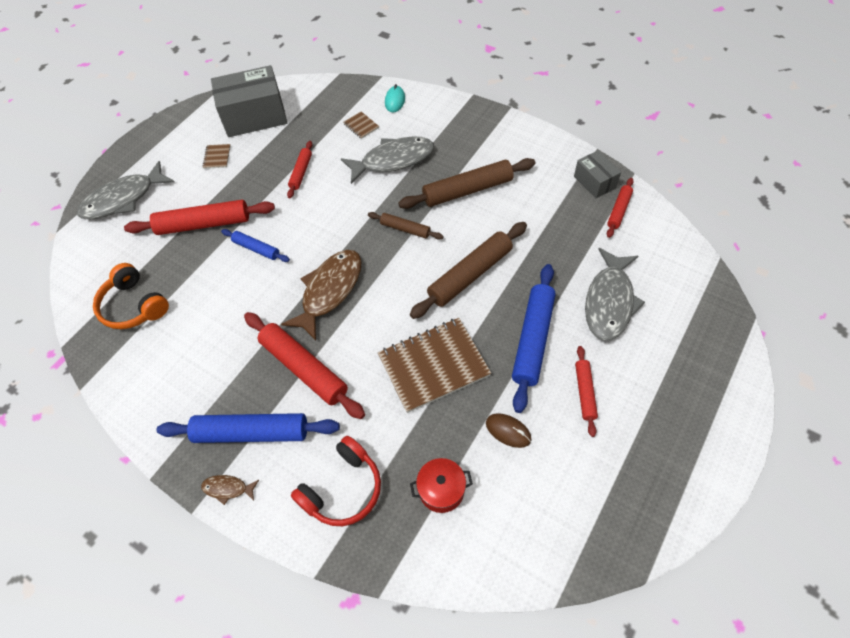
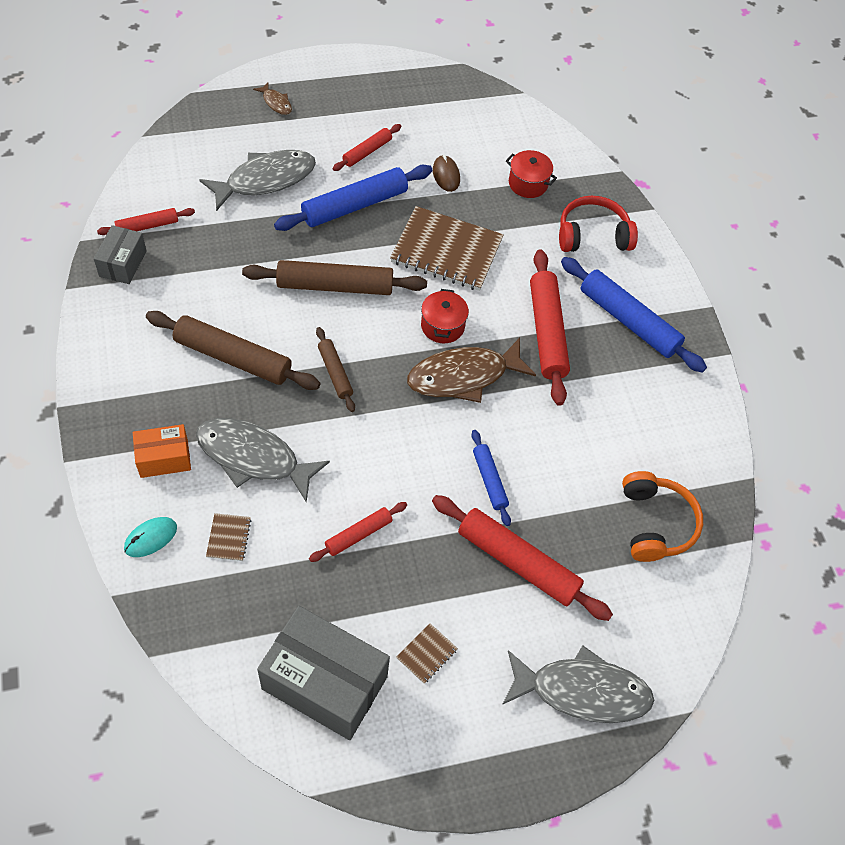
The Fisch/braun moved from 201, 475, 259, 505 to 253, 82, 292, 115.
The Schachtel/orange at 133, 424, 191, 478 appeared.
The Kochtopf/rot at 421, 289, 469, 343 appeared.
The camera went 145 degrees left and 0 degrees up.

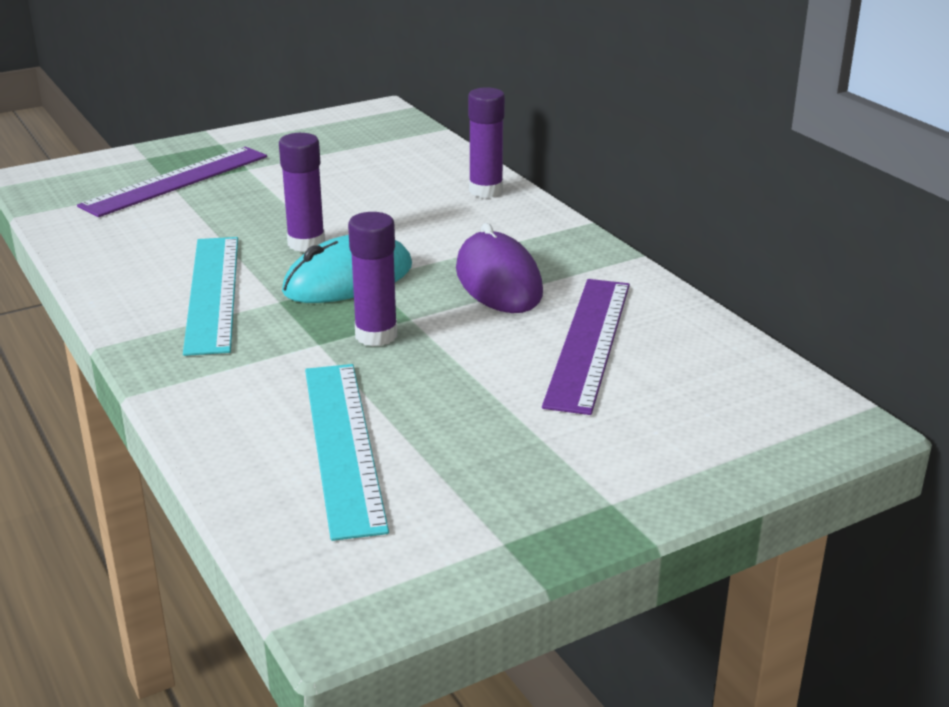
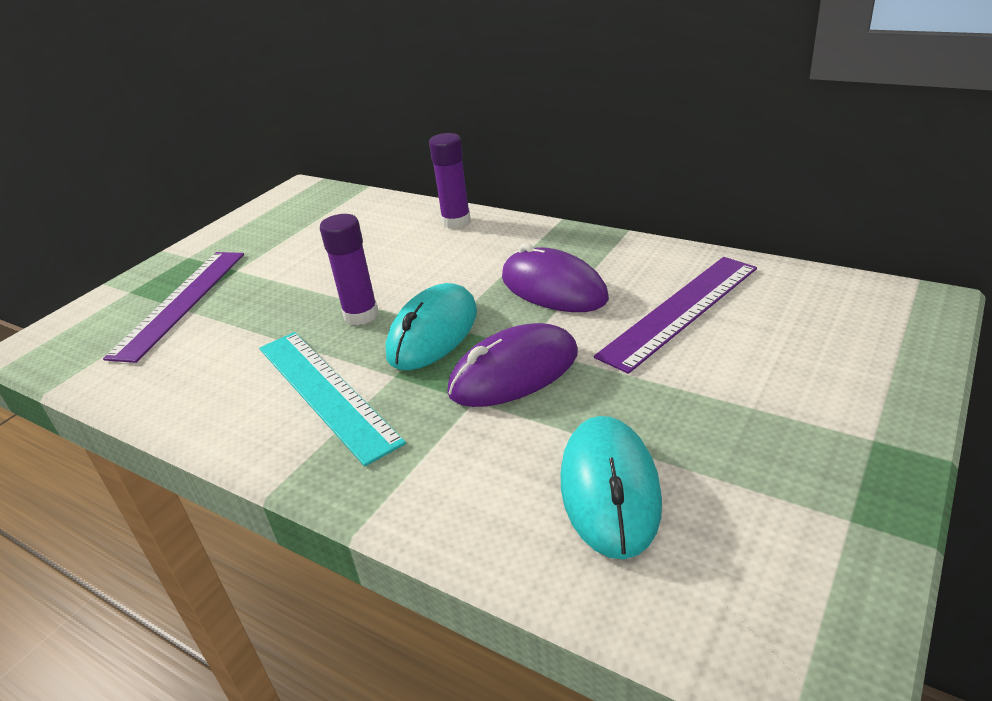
The Lineal/türkis at 305, 364, 389, 541 was replaced by the Computermaus/türkis at 561, 416, 662, 559.
The Klebestift/lila at 348, 212, 397, 347 was replaced by the Computermaus/lila at 447, 323, 578, 407.
The Lineal/lila at 542, 279, 630, 415 turned 60 degrees clockwise.
The camera went 25 degrees left and 5 degrees up.

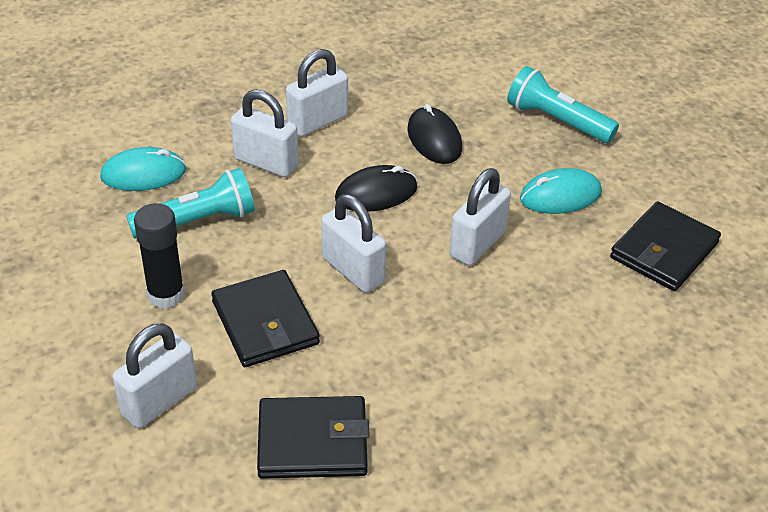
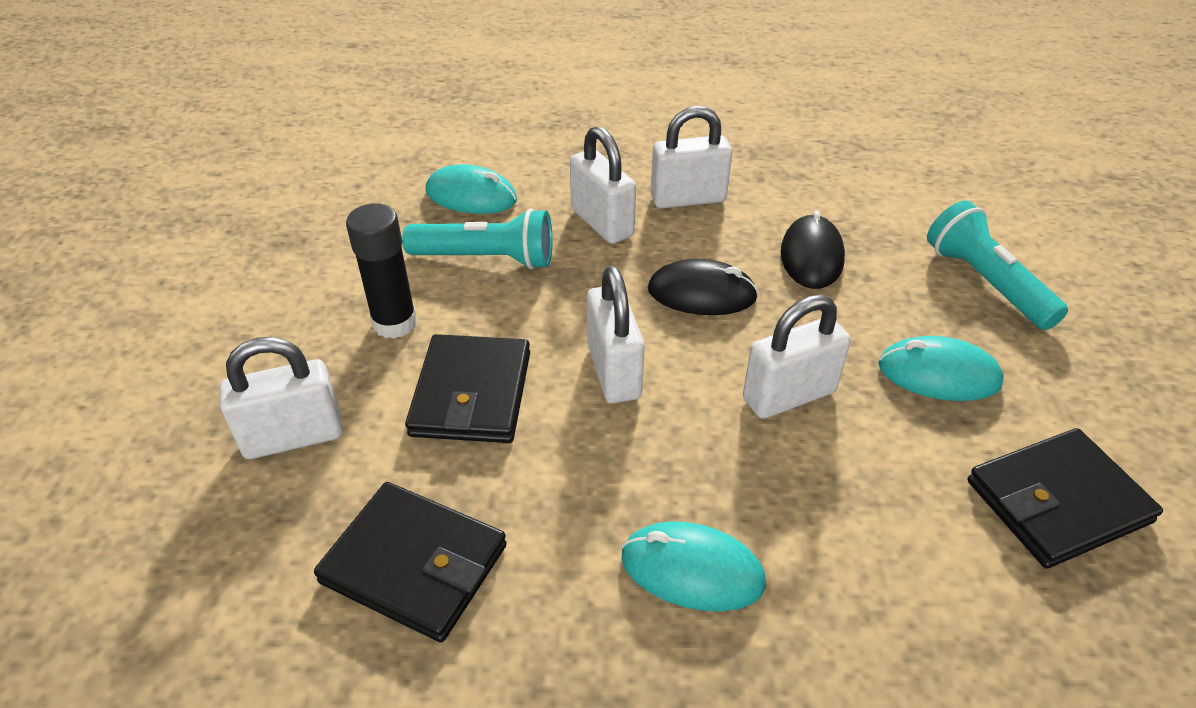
The Computermaus/türkis at 621, 521, 766, 611 appeared.
The camera went 30 degrees right and 0 degrees up.

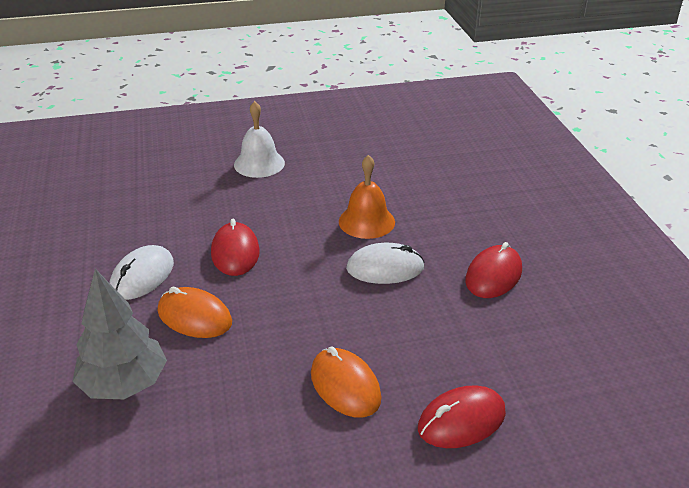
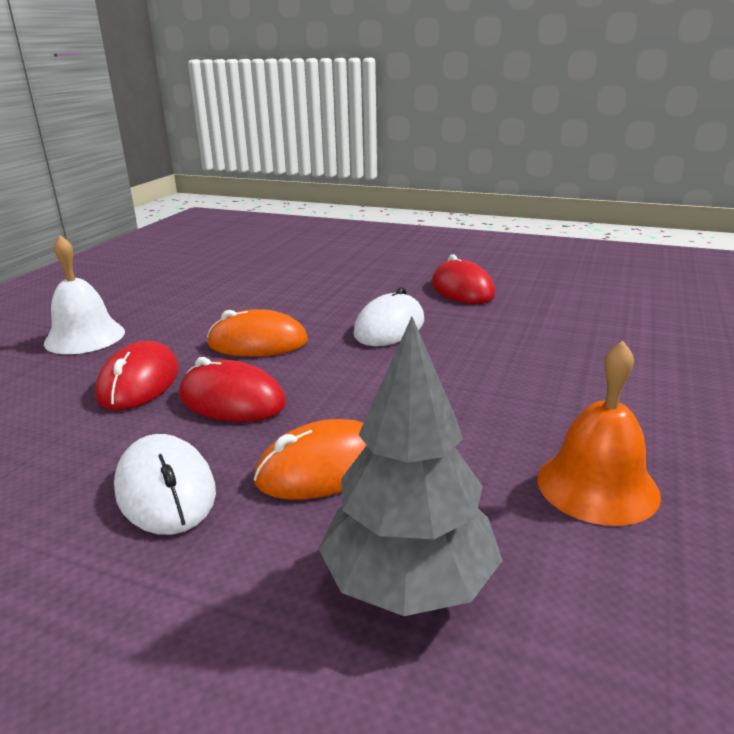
The Computermaus/orange moved from 311, 347, 381, 418 to 207, 309, 308, 357.
The Glocke/orange moved from 339, 155, 395, 239 to 537, 341, 661, 526.
The Computermaus/rot moved from 418, 386, 506, 448 to 95, 341, 179, 411.
The camera went 55 degrees left and 10 degrees down.

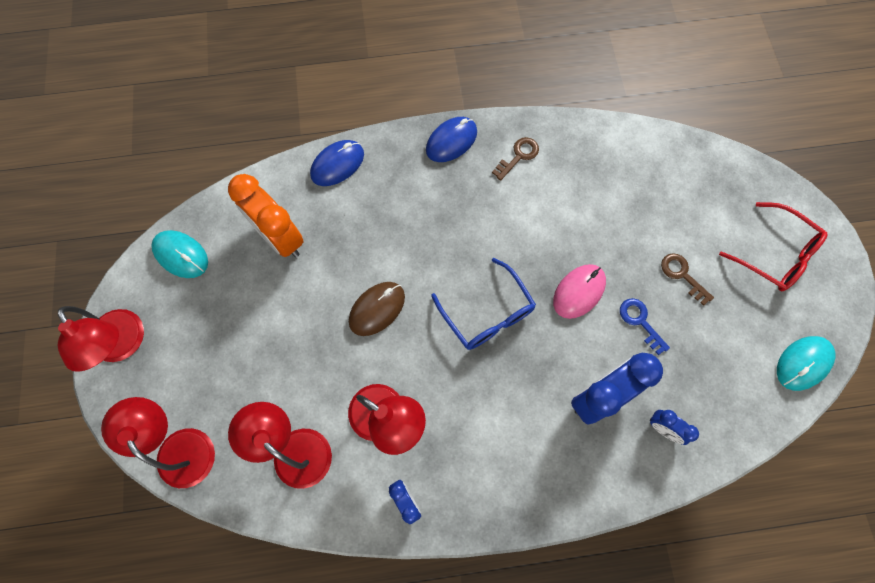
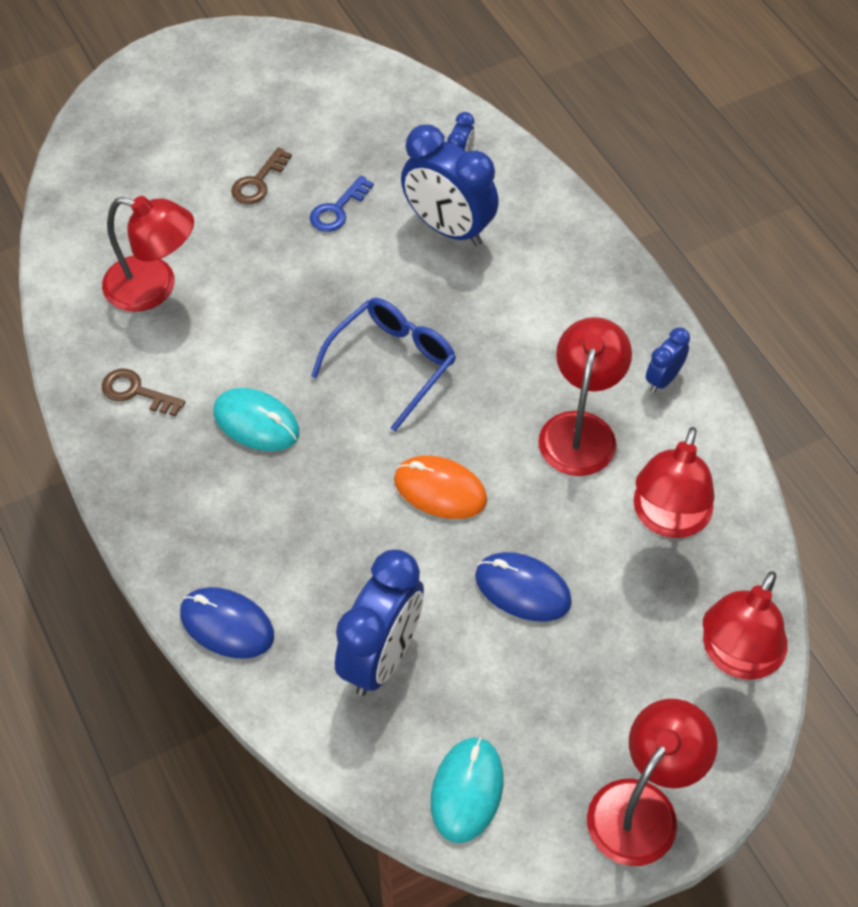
The Wecker/orange at 228, 174, 304, 257 became the Wecker/blau at 335, 550, 424, 696.
The Computermaus/braun at 349, 282, 405, 336 became the Computermaus/orange at 394, 455, 487, 519.
The Computermaus/blau moved from 426, 117, 477, 162 to 475, 552, 572, 622.
The Computermaus/rosa at 553, 264, 606, 319 disappeared.
The Brille/rot at 719, 202, 828, 291 disappeared.
The Computermaus/türkis moved from 777, 336, 835, 391 to 213, 388, 299, 451.
The Lampe/rot at 102, 196, 194, 312 appeared.
The camera went 110 degrees left and 15 degrees down.

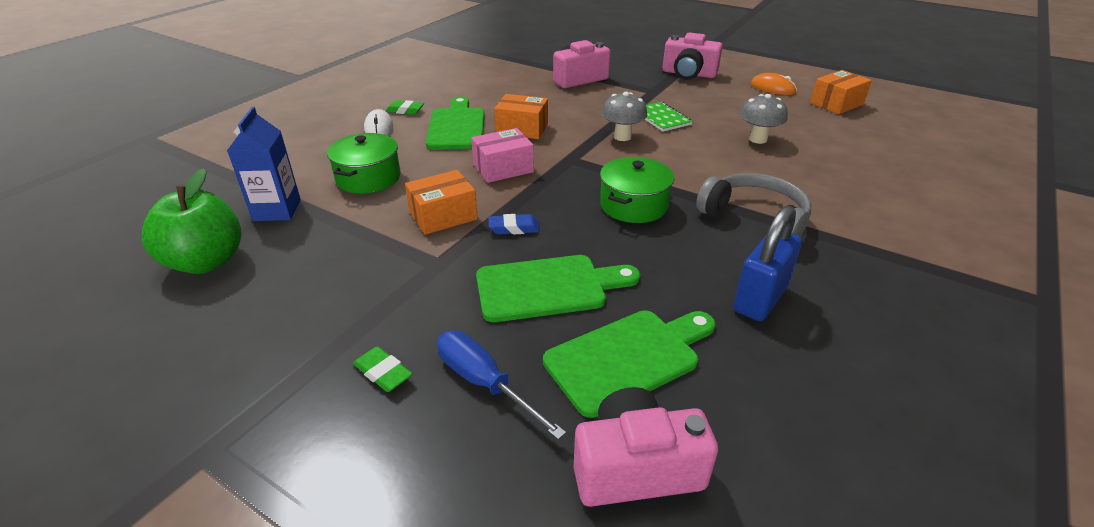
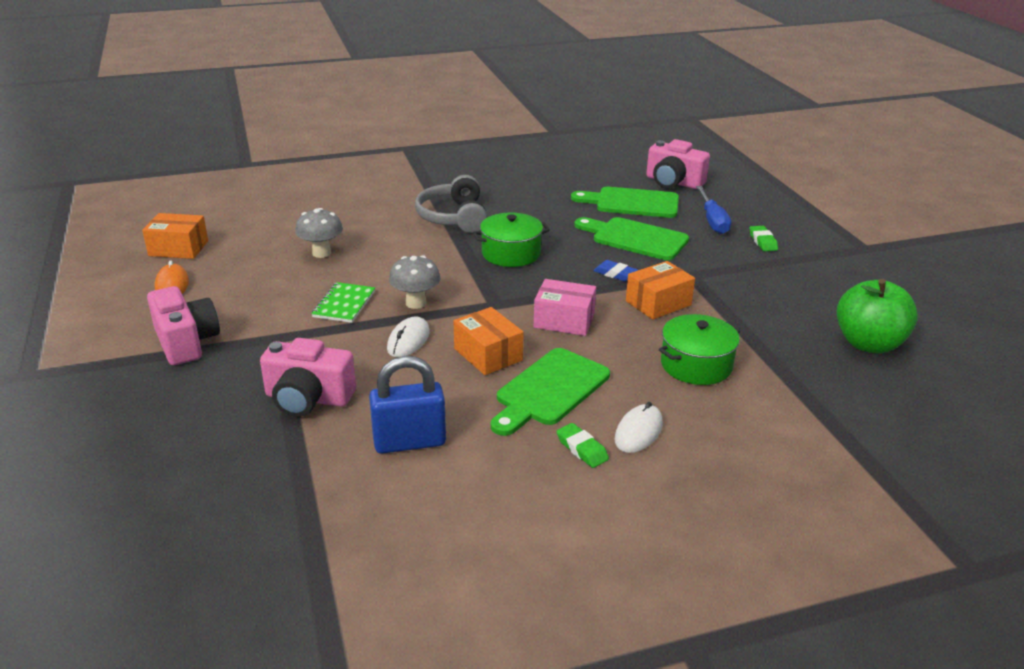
The Getränkekarton/blau at 227, 107, 301, 221 disappeared.
The Schachtel/orange at 405, 170, 478, 235 turned 45 degrees counterclockwise.
The Vorhängeschloss/blau moved from 733, 205, 802, 321 to 369, 356, 446, 454.
The Computermaus/weiß at 387, 316, 430, 357 appeared.
The camera went 140 degrees left and 5 degrees down.

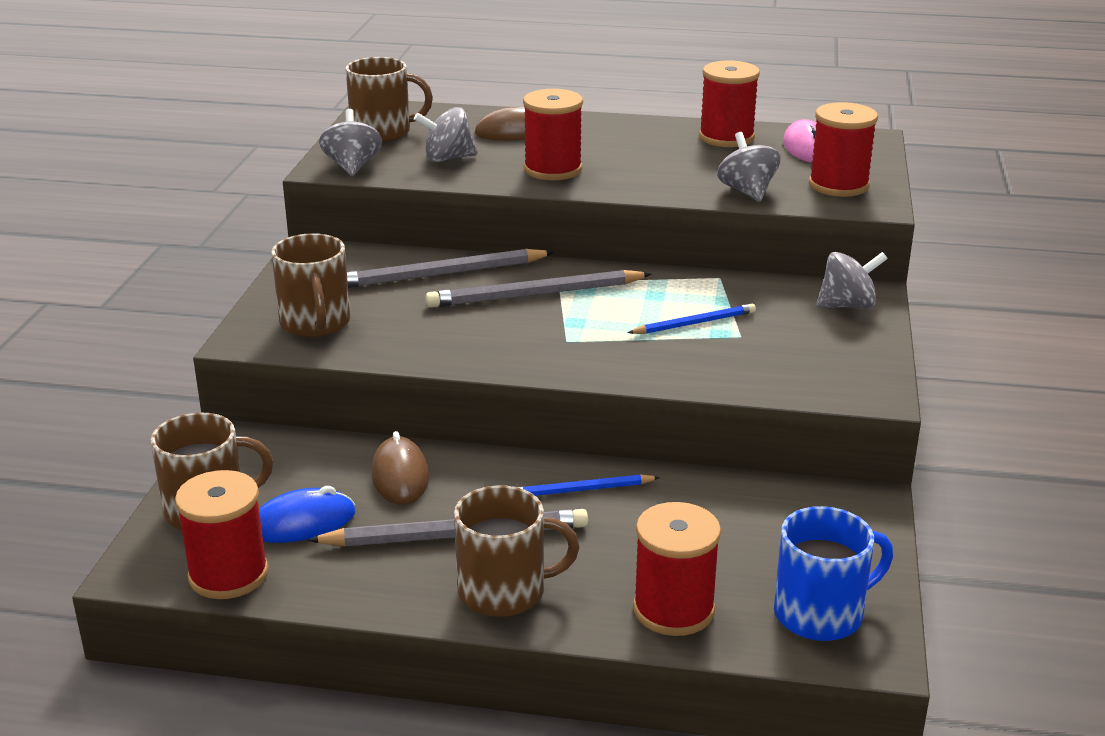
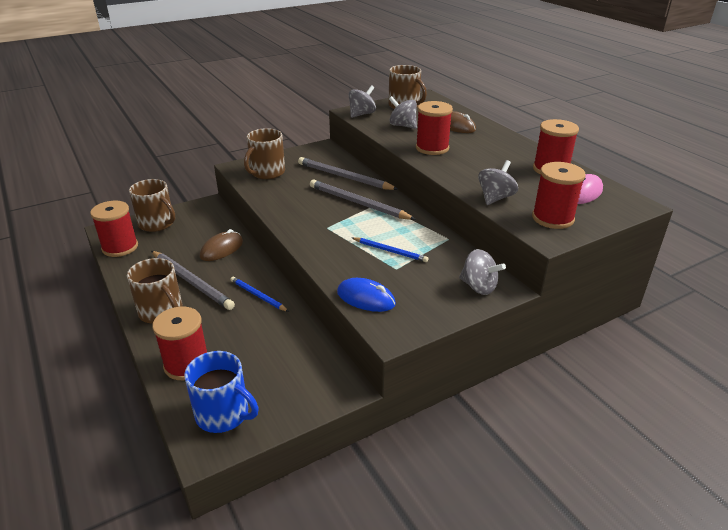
The Computermaus/blau moved from 259, 486, 355, 543 to 337, 278, 396, 312.
The camera went 50 degrees right and 5 degrees up.

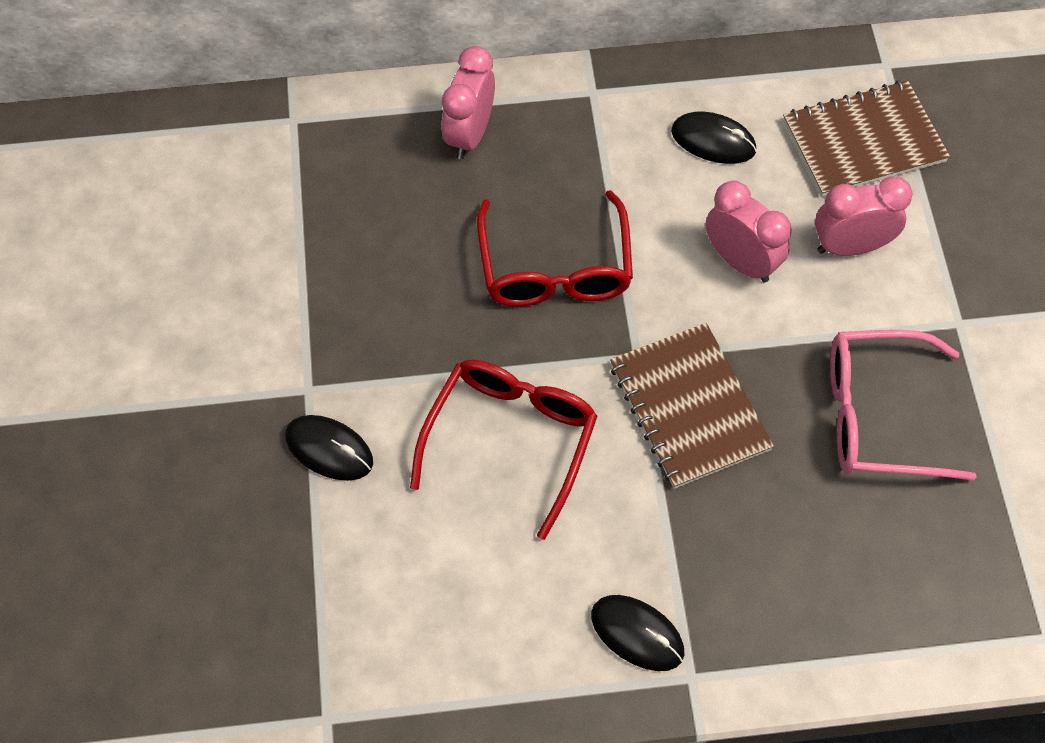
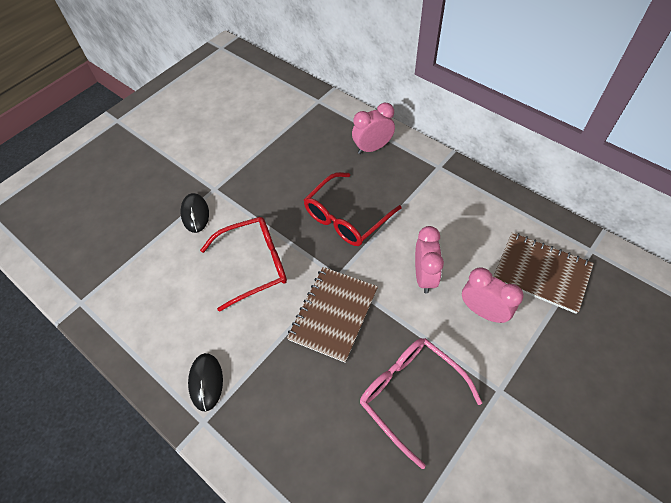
The Computermaus/schwarz at 671, 111, 757, 164 disappeared.
The camera went 50 degrees right and 5 degrees down.

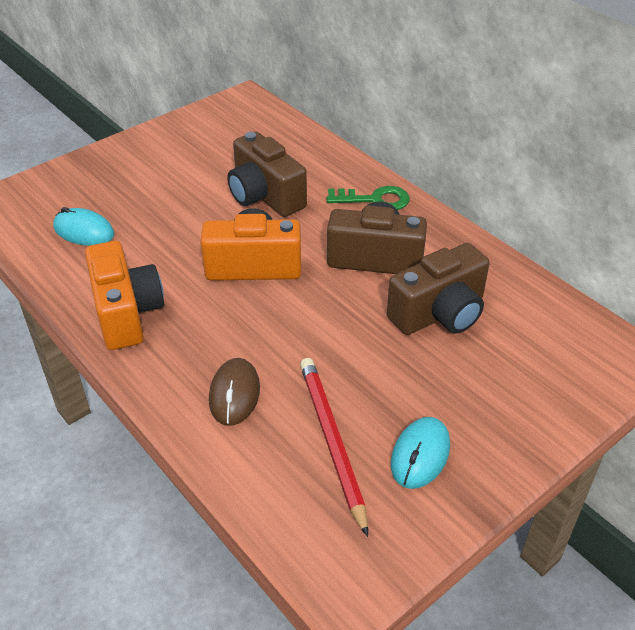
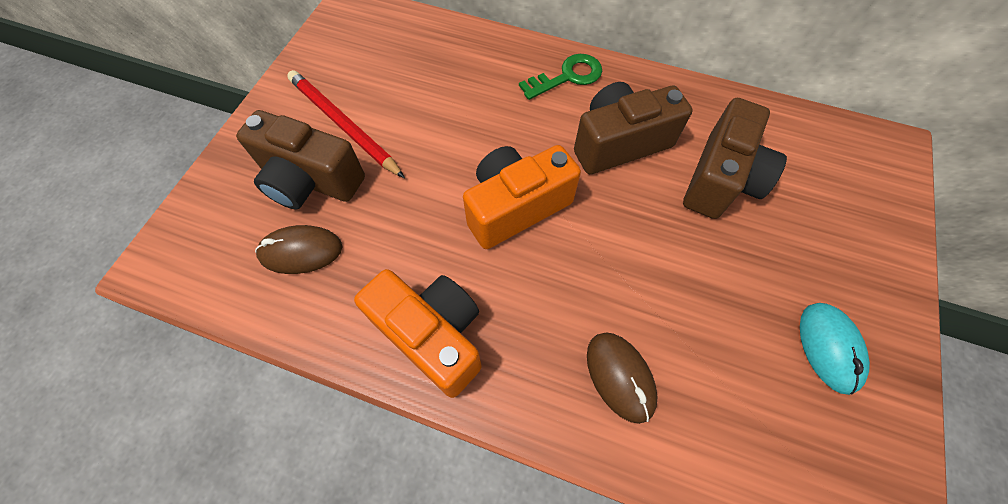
The Computermaus/türkis at 53, 207, 114, 246 became the Computermaus/braun at 255, 225, 342, 274.
The Kamera/braun moved from 227, 132, 307, 217 to 236, 110, 365, 210.
The Bleistift/rot moved from 300, 358, 368, 537 to 287, 70, 405, 178.
The camera went 30 degrees left and 20 degrees up.

